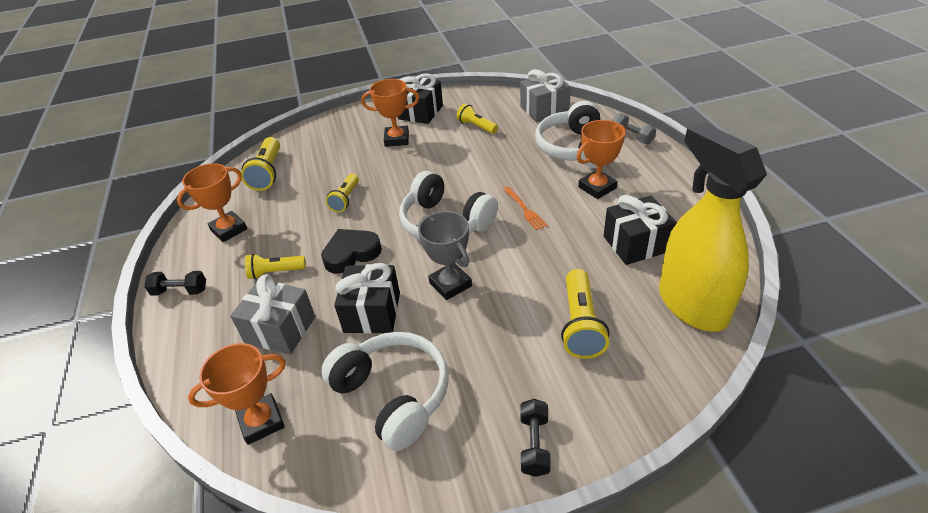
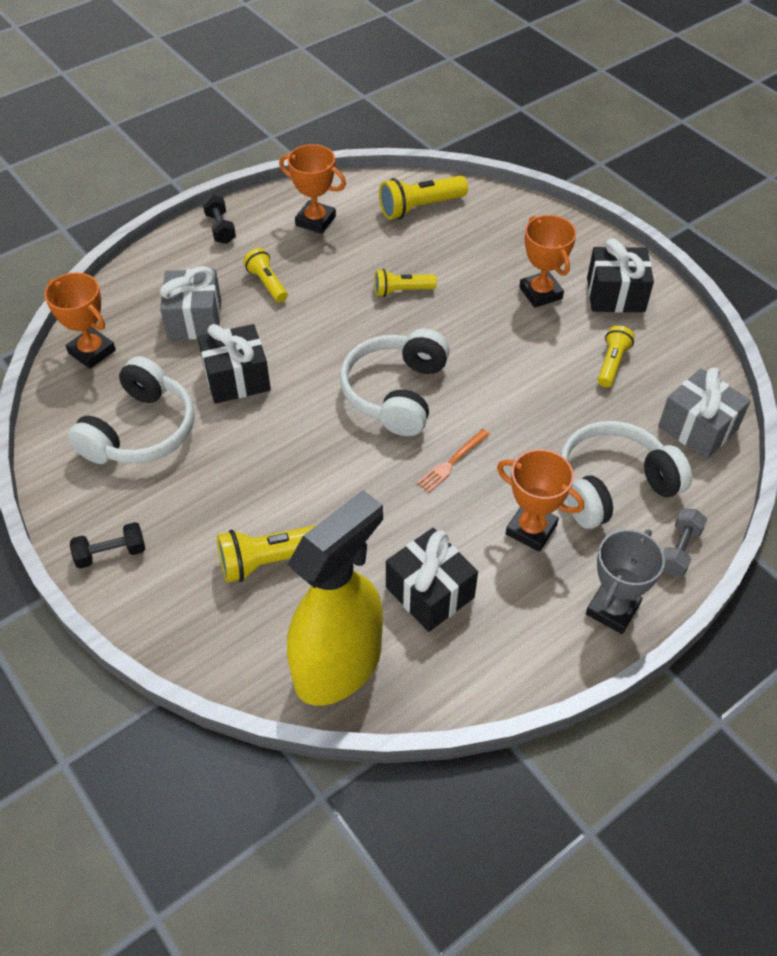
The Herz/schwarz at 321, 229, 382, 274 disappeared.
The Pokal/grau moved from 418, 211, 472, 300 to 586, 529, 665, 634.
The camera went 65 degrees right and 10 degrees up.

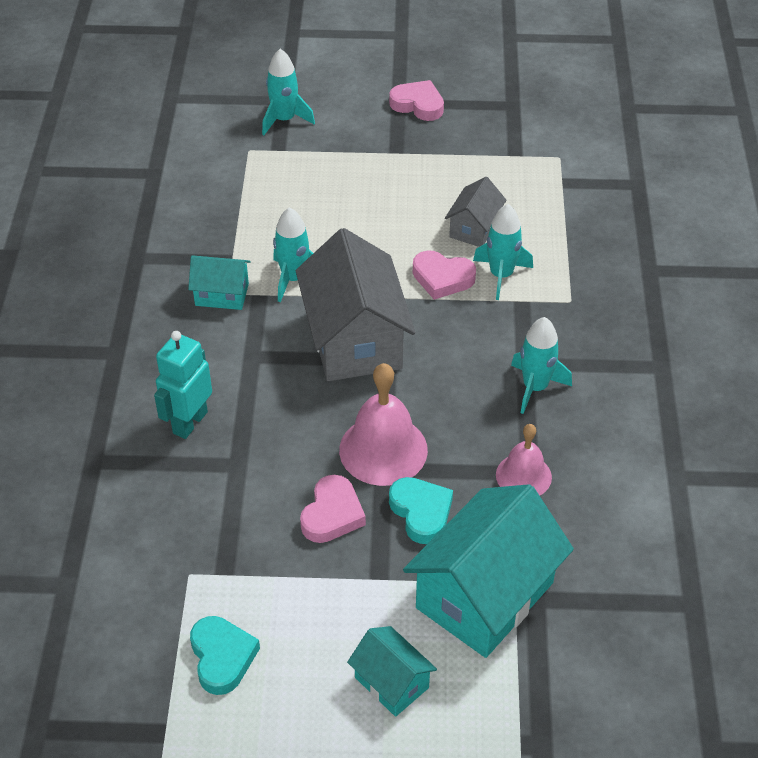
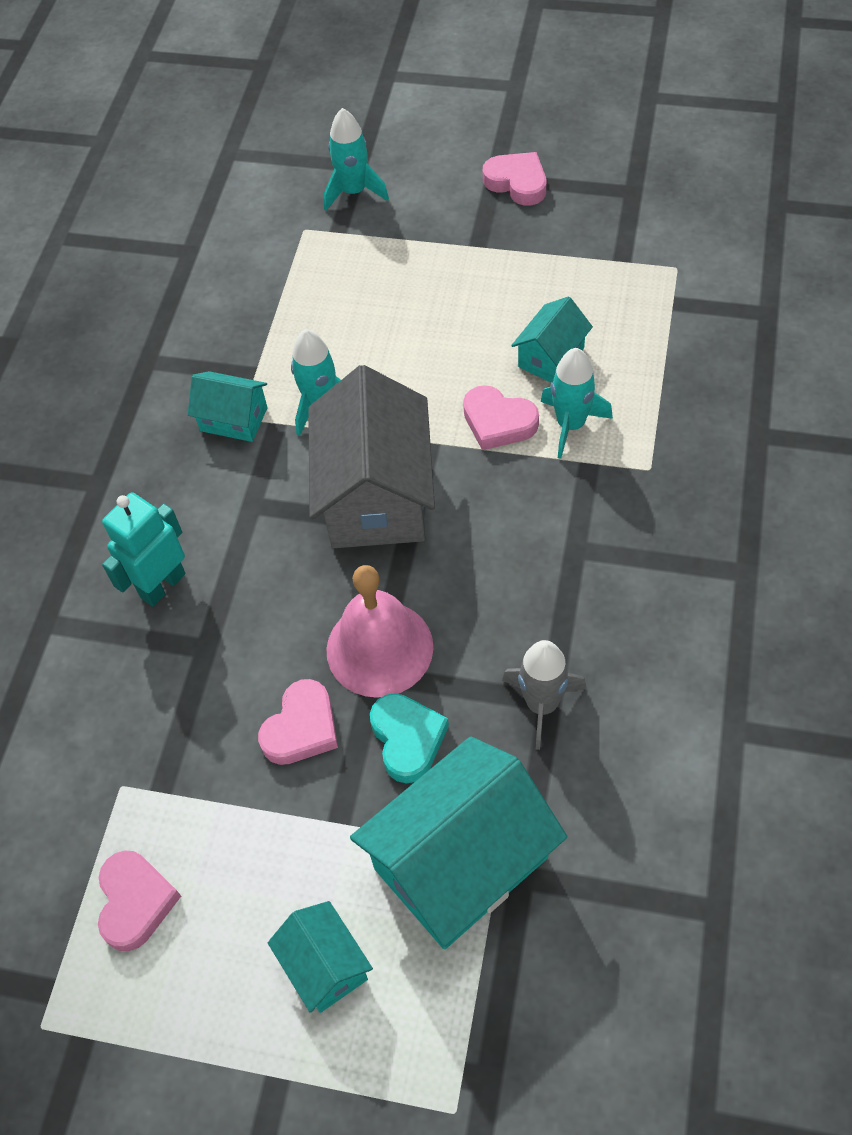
The Herz/türkis at 190, 616, 260, 695 became the Herz/rosa at 98, 850, 181, 951.
The Haus/grau at 445, 177, 506, 247 became the Haus/türkis at 511, 296, 593, 383.
The Glocke/rosa at 496, 424, 552, 496 was replaced by the Rakete/grau at 502, 640, 587, 750.
The Rakete/türkis at 511, 317, 572, 414 disappeared.
The camera went 15 degrees right and 10 degrees up.

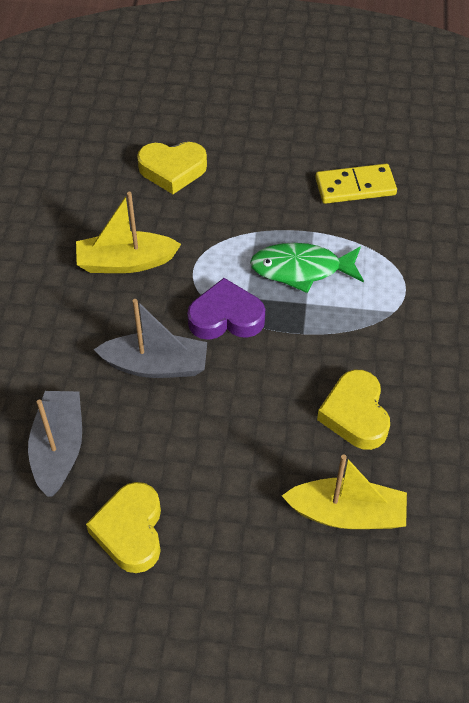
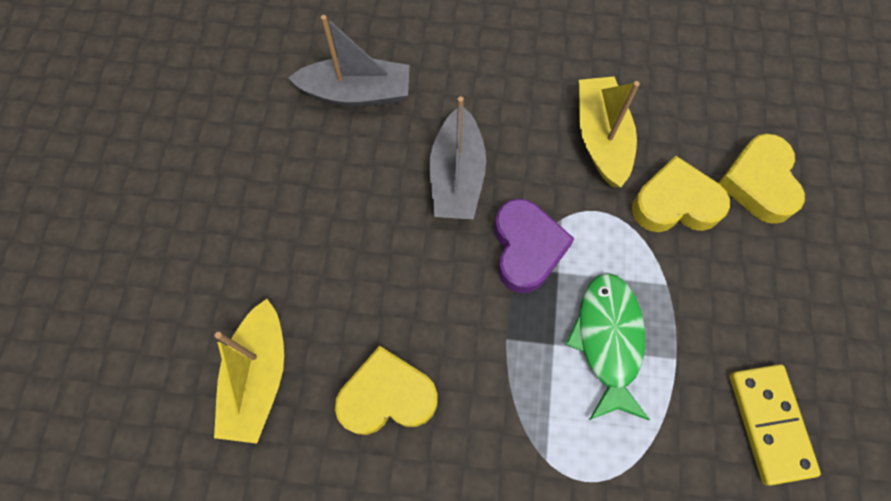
The Herz/gelb moved from 86, 482, 161, 573 to 632, 156, 730, 232.
The camera went 90 degrees right and 15 degrees up.

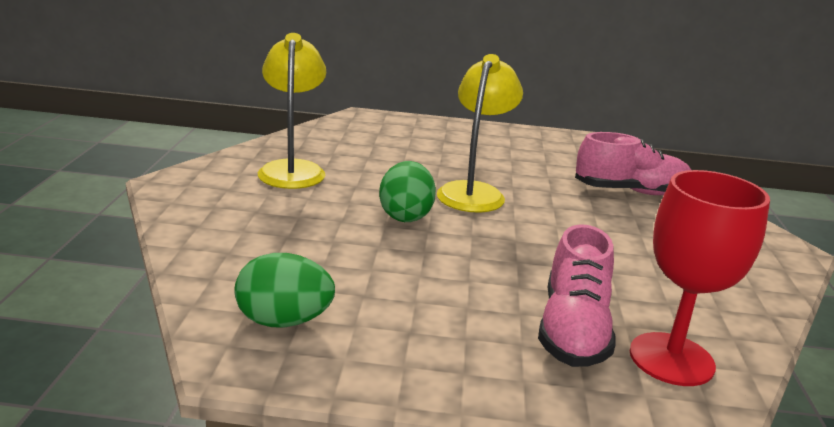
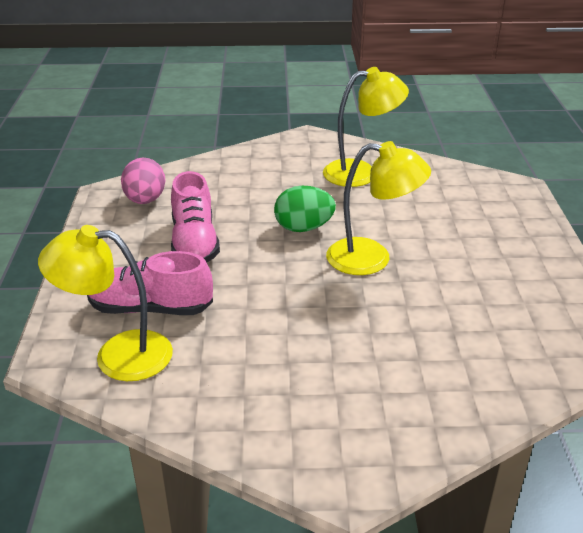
The Ei/grün at 234, 253, 335, 328 became the Ei/rosa at 121, 158, 165, 204.
The Schuh/rosa moved from 575, 132, 691, 195 to 171, 171, 220, 263.
The Kelch/rot at 630, 170, 770, 386 was replaced by the Lampe/gelb at 38, 225, 173, 381.
The camera went 85 degrees right and 10 degrees up.

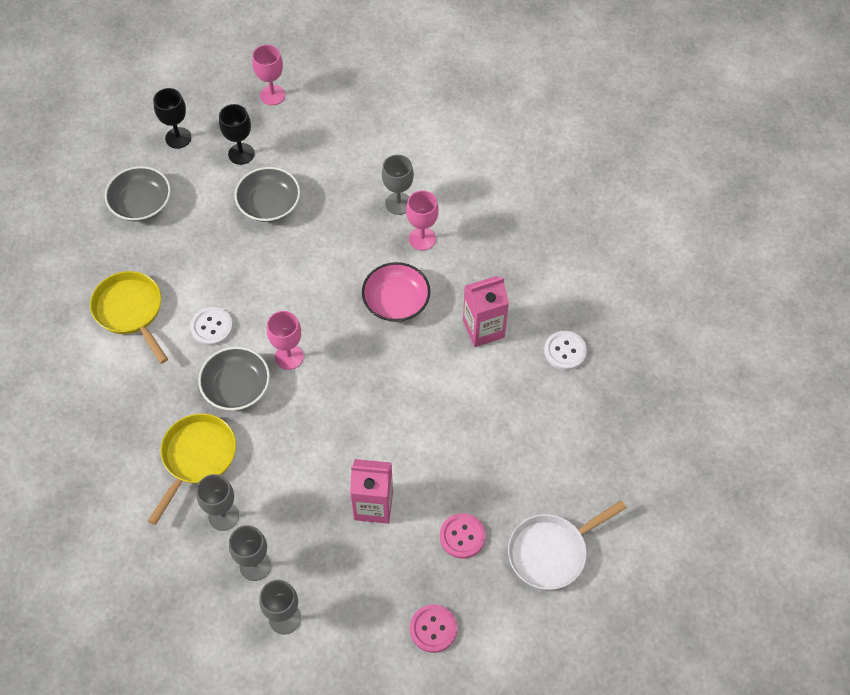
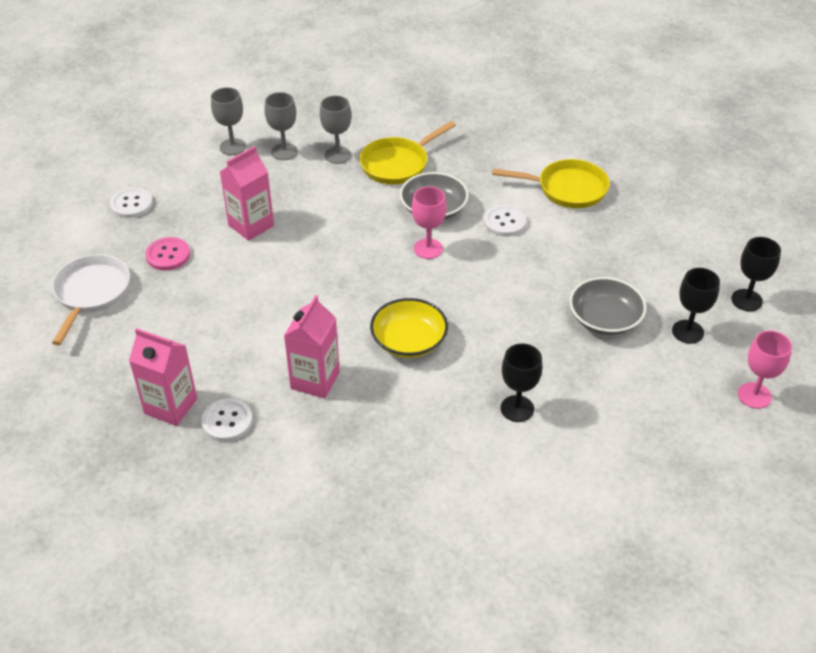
The Schüssel/grau at 105, 166, 171, 221 disappeared.
The Pfanne/gelb at 148, 414, 236, 525 turned 75 degrees clockwise.
The Schüssel/rosa at 362, 262, 430, 322 became the Schüssel/gelb at 370, 298, 448, 358.
The Kelch/grau at 382, 155, 414, 215 became the Kelch/schwarz at 501, 343, 542, 422.
The Kelch/rosa at 406, 190, 439, 251 disappeared.
The Knopf/rosa at 410, 604, 457, 653 became the Knopf/weiß at 110, 188, 153, 218.
The Getränkekarton/rosa at 129, 328, 197, 426 appeared.
The camera went 130 degrees right and 15 degrees down.

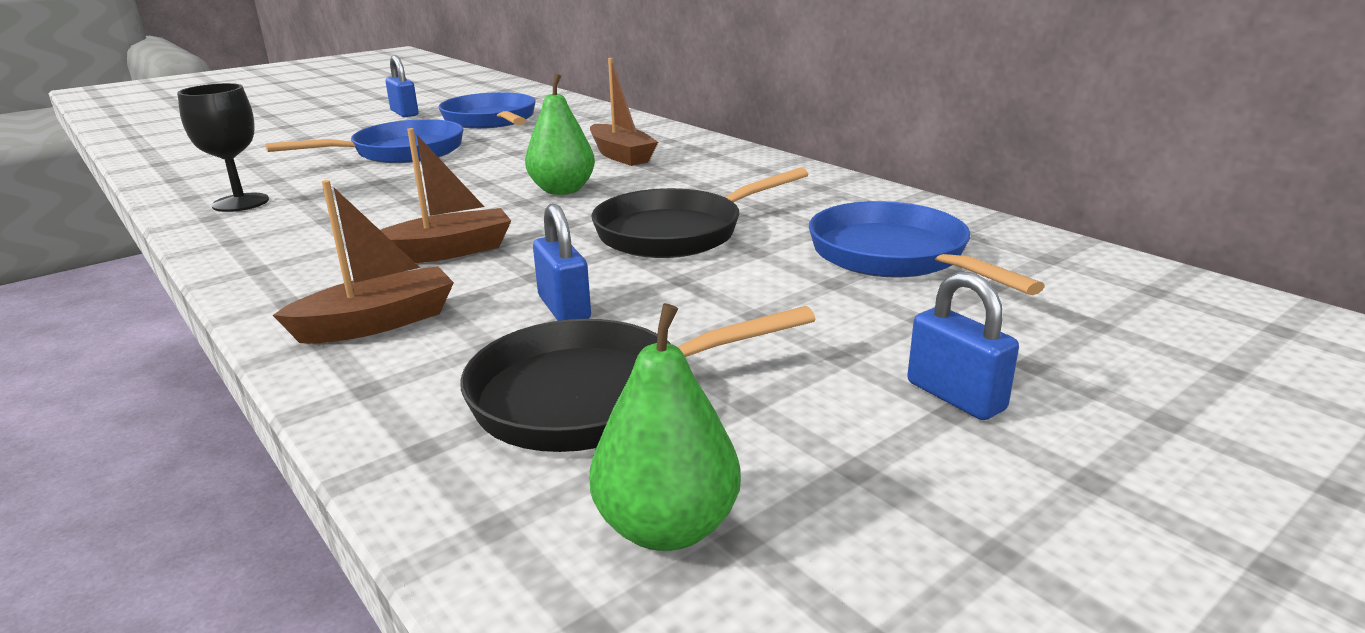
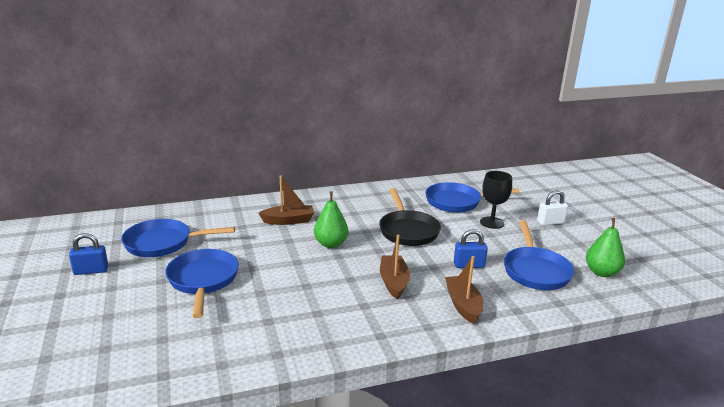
The Kelch/schwarz moved from 177, 83, 269, 212 to 480, 171, 512, 229.
The Pfanne/schwarz at 460, 306, 815, 452 became the Pfanne/blau at 504, 220, 574, 290.
The Vorhängeschloss/blau at 907, 271, 1019, 420 became the Vorhängeschloss/weiß at 537, 190, 568, 226.
The camera went 70 degrees left and 0 degrees up.

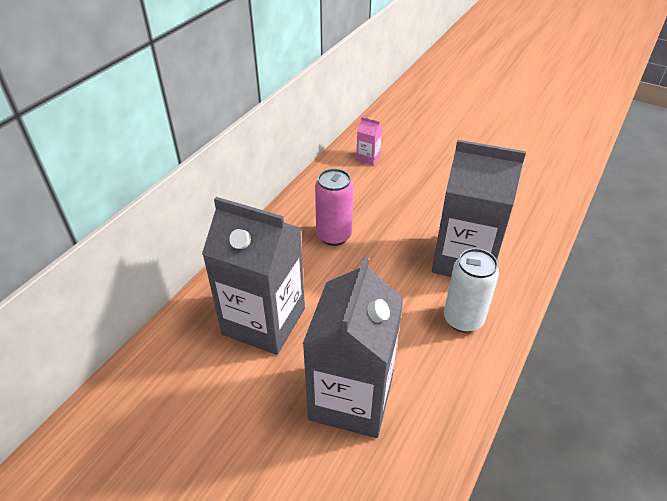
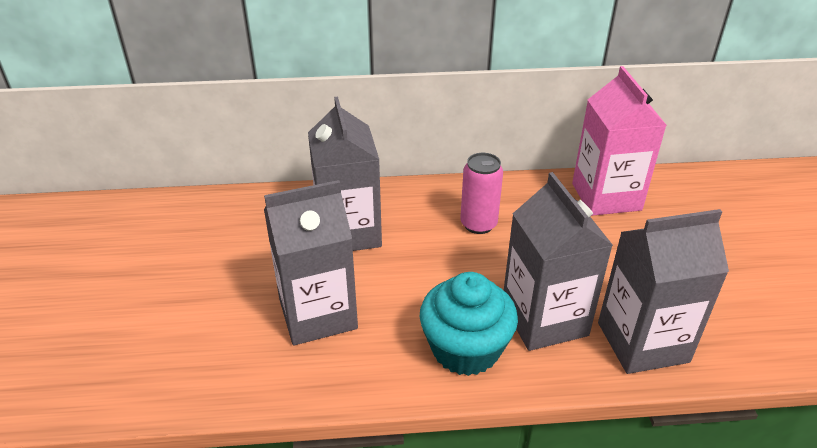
The Getränkekarton/rosa at 356, 117, 382, 165 changed to 2.50 times the size.
The Dose/weiß at 444, 248, 499, 333 was replaced by the Muffin/türkis at 420, 272, 518, 376.
The Getränkekarton/grau at 598, 209, 729, 374 appeared.
The camera went 55 degrees right and 5 degrees down.

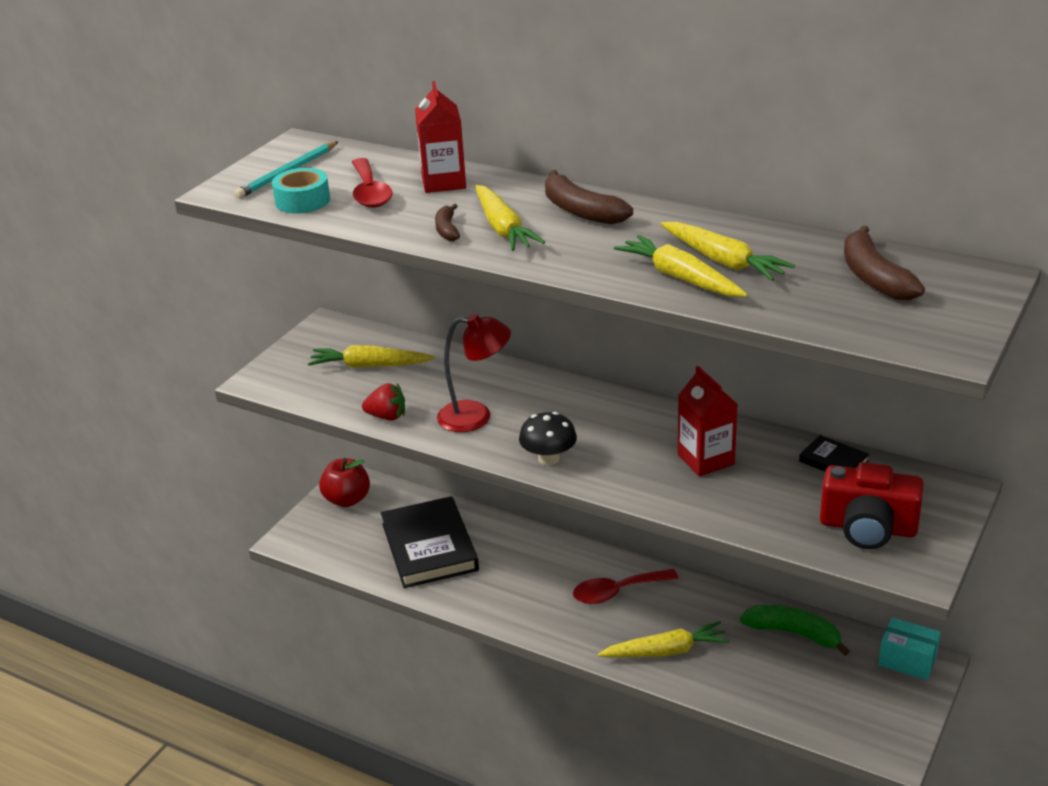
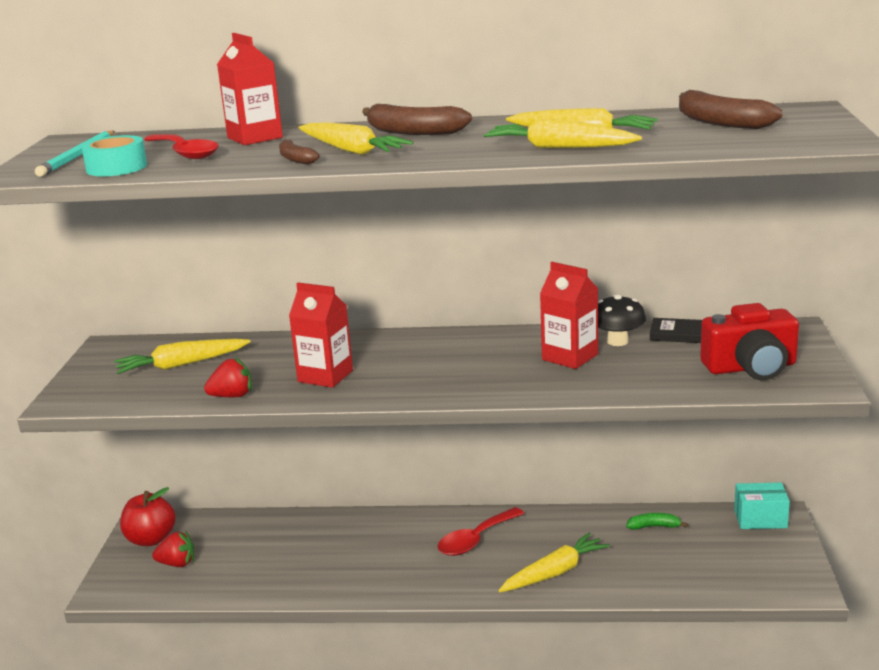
The Buch/schwarz at 381, 496, 479, 588 disappeared.
The Lampe/rot at 437, 313, 511, 432 was replaced by the Getränkekarton/rot at 289, 283, 353, 388.
The Pilz/schwarz moved from 519, 412, 577, 465 to 598, 295, 646, 346.
The Banane/grün at 740, 605, 850, 656 changed to 0.56 times the size.
The Erdbeere/rot at 152, 531, 194, 567 appeared.
The camera went 25 degrees left and 10 degrees down.

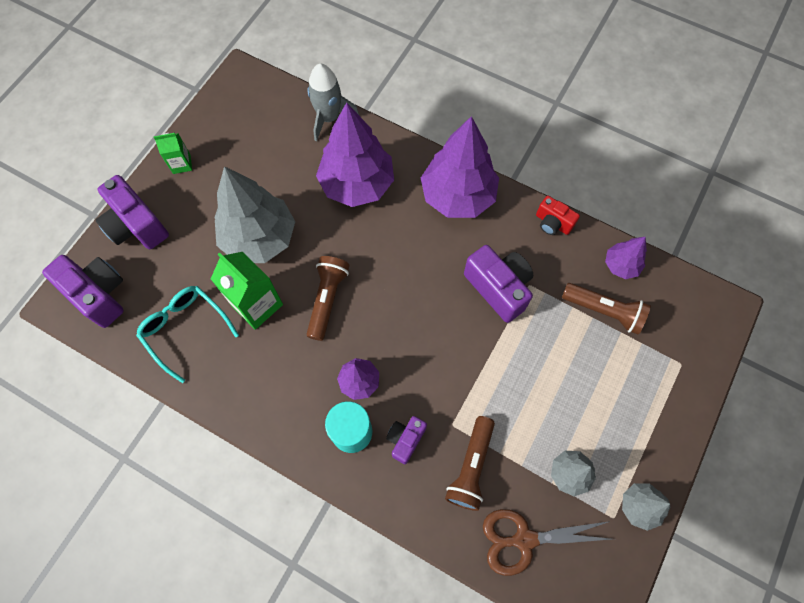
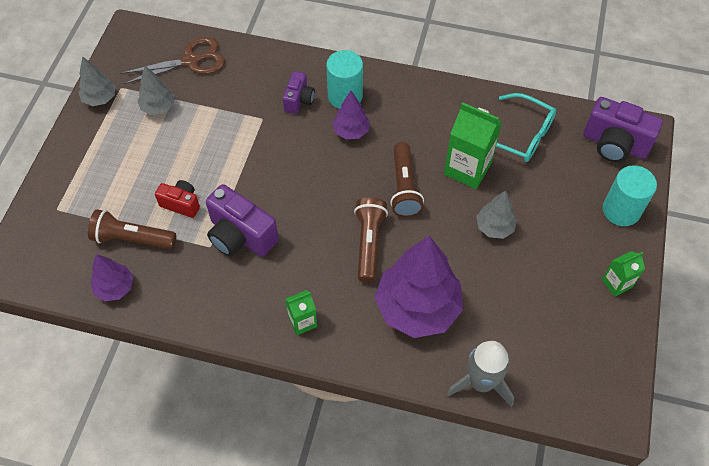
The Kamera/lila at 96, 175, 169, 249 was replaced by the Vollzylinder/türkis at 603, 165, 657, 226.
The Baum/grau at 214, 166, 295, 263 changed to 0.49 times the size.
The Baum/lila at 421, 116, 499, 218 was replaced by the Getränkekarton/grün at 285, 290, 317, 335.
The Taschenlampe/braun moved from 445, 416, 495, 511 to 354, 197, 388, 283.
The Kamera/rot moved from 536, 196, 580, 235 to 155, 180, 200, 218.
The camera went 165 degrees right and 10 degrees down.

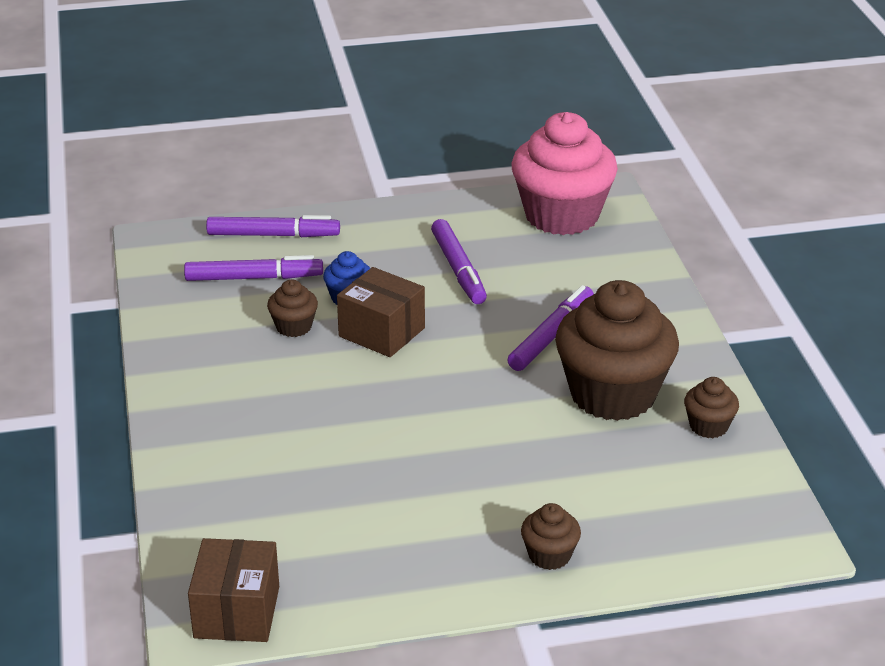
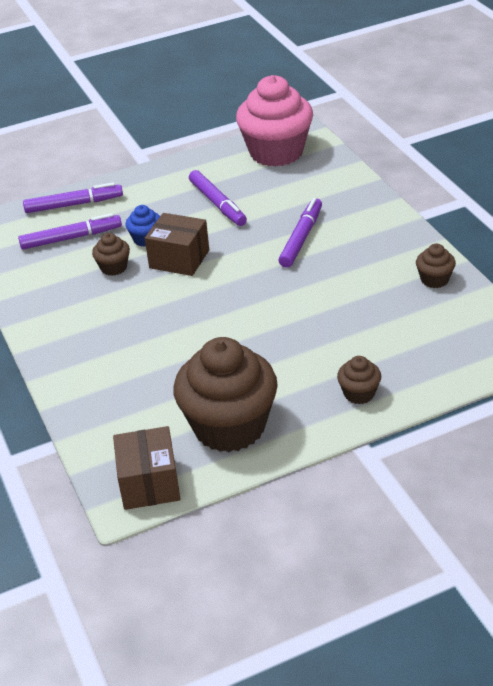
The Muffin/braun moved from 555, 280, 679, 421 to 173, 337, 278, 452.
The camera went 10 degrees left and 5 degrees up.

